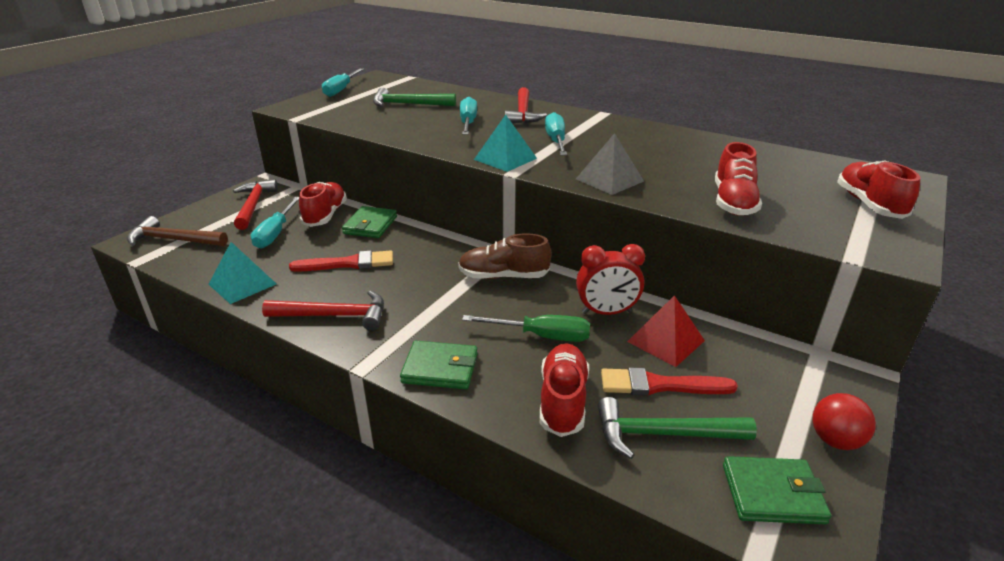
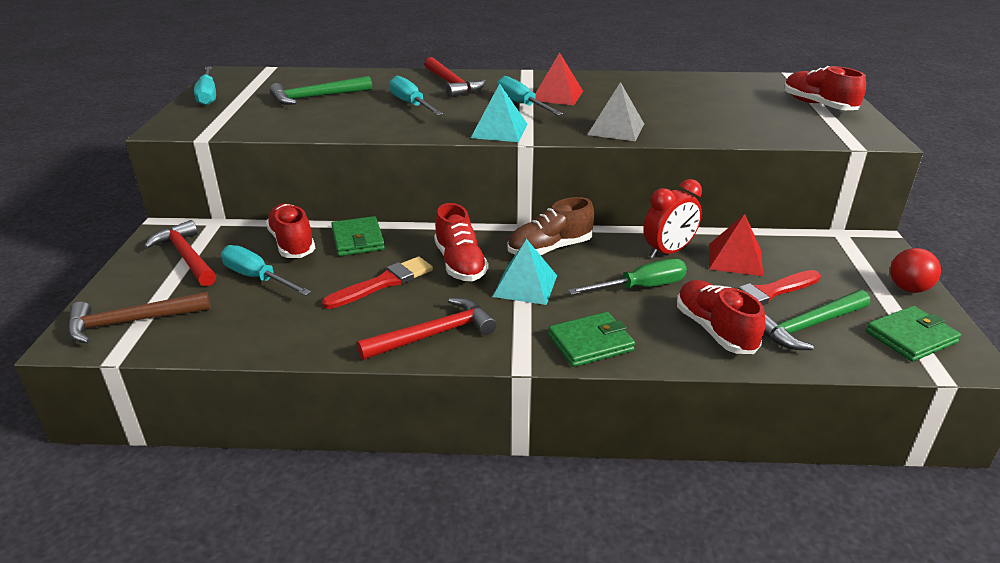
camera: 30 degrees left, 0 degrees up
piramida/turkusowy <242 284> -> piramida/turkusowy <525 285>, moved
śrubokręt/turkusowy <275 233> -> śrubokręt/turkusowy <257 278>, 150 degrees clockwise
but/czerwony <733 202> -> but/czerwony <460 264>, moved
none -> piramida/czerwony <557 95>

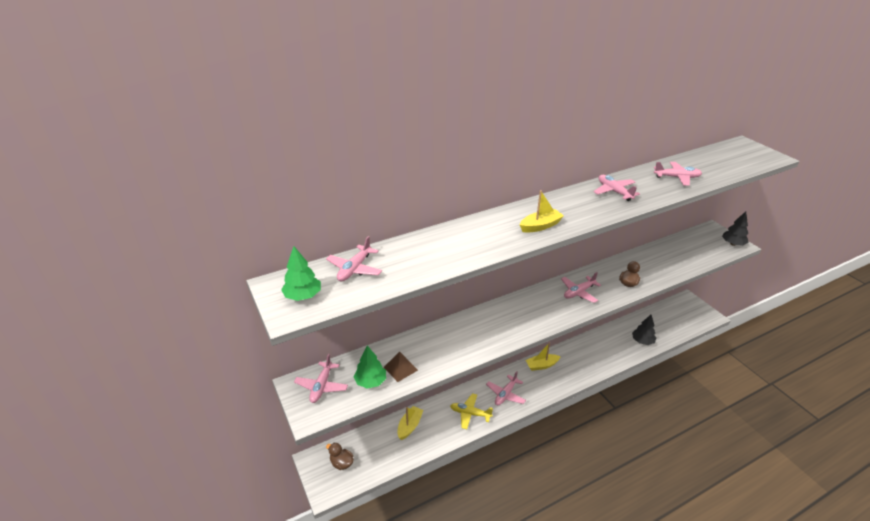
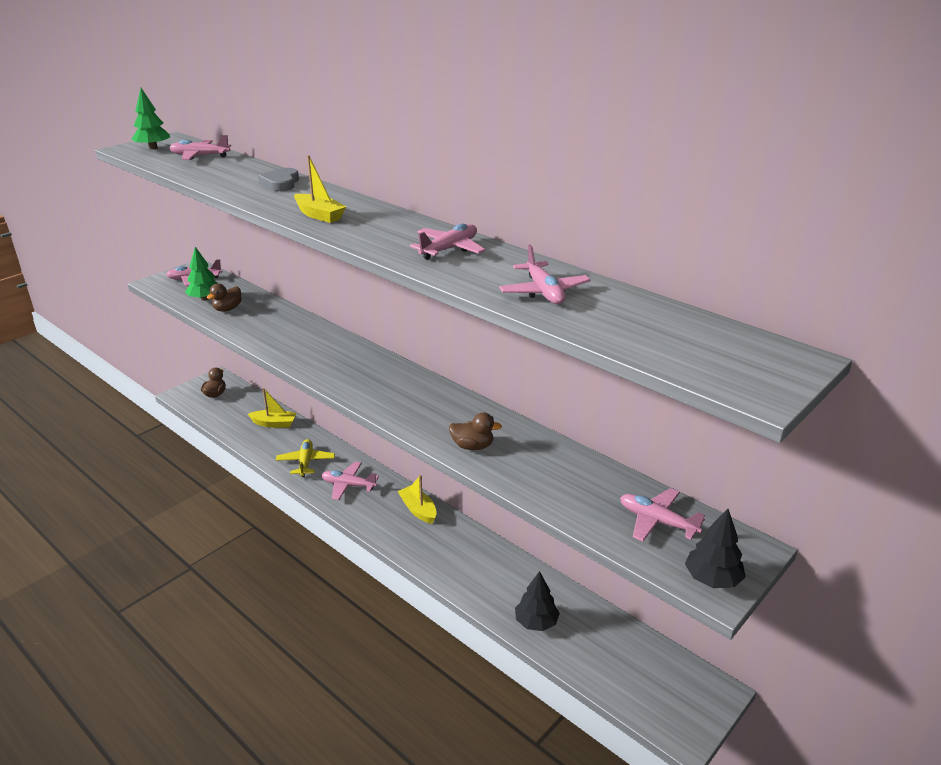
camera: 70 degrees right, 5 degrees down
piramida/brązowy <400 368> -> kaczka/brązowy <227 309>
samolot/różowy <578 292> -> samolot/różowy <657 521>, moved
none -> serce/szary <281 183>

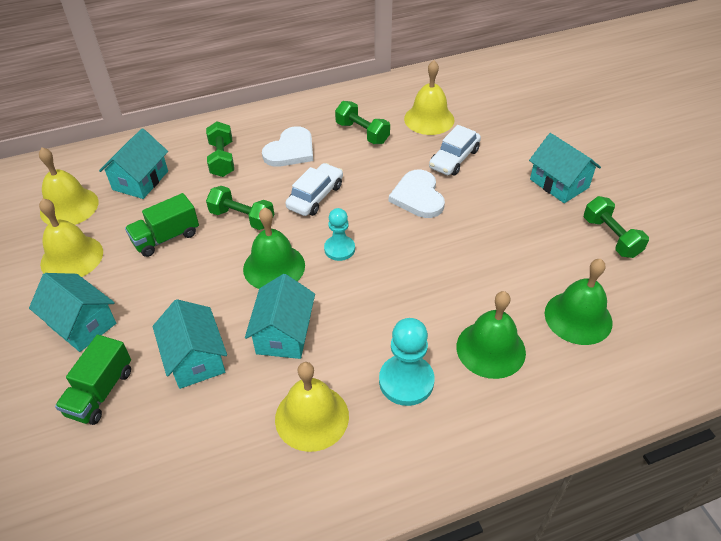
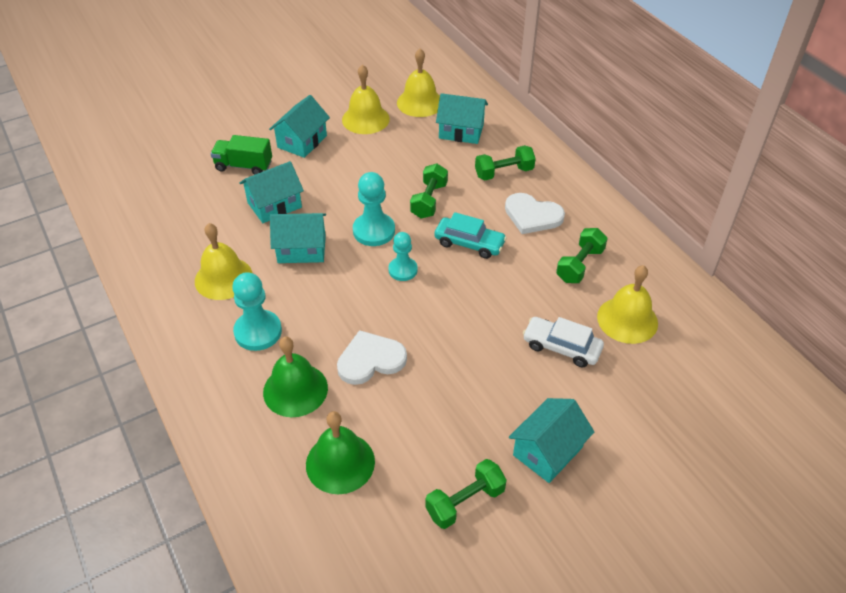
camera: 80 degrees right, 0 degrees up
ciężarówka/zielony <166 237> -> none
dzwonek/zielony <274 267> -> pionek/turkusowy <374 231>
samochód/biały <315 196> -> samochód/turkusowy <469 243>
serce/biały <418 196> -> serce/biały <370 360>, moved

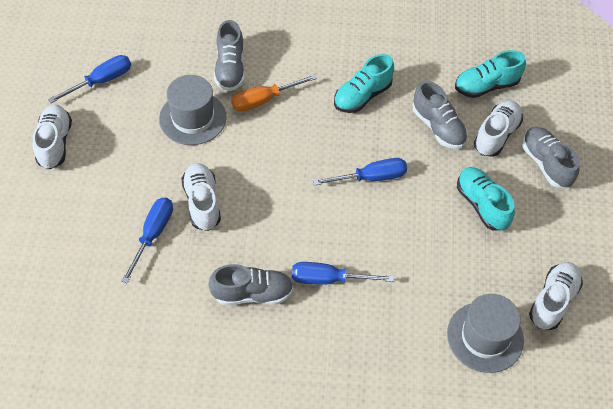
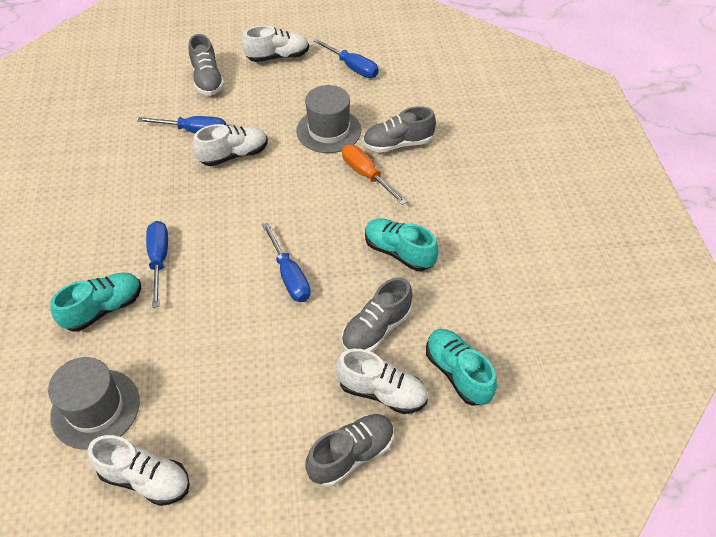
camera: 80 degrees right, 5 degrees down
but/szary <252 293> -> but/szary <207 80>, moved
but/turkusowy <482 205> -> but/turkusowy <104 309>, moved

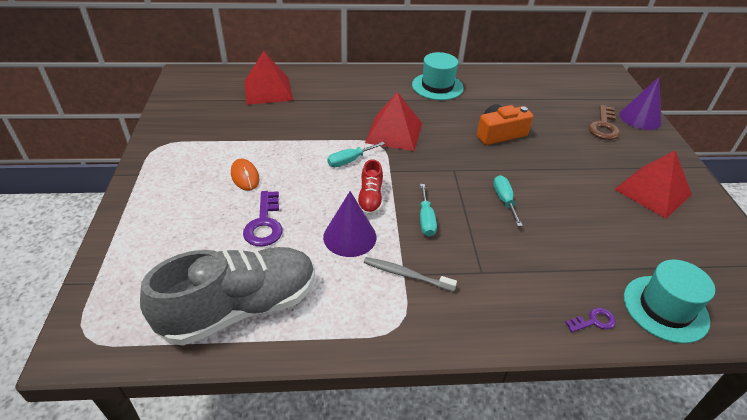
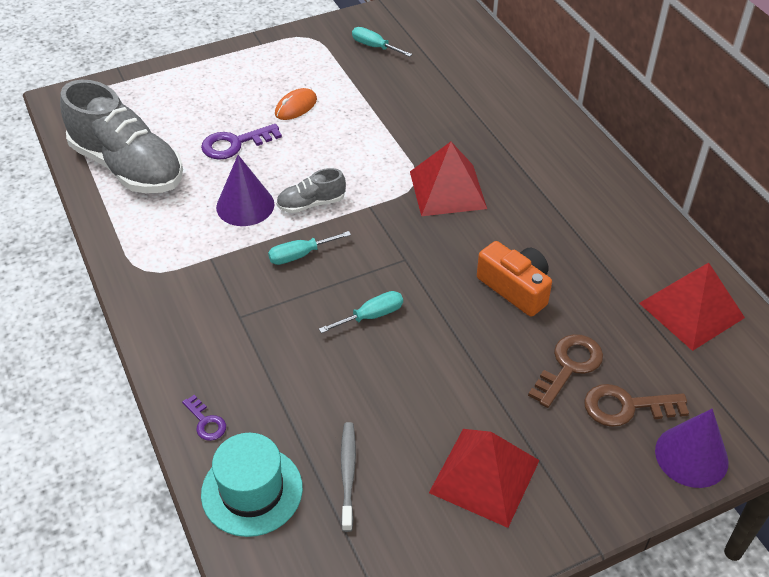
camera: 70 degrees right, 5 degrees up
piramida/czerwony <268 90> -> piramida/czerwony <691 310>, moved
śrubokręt/turkusowy <349 161> -> śrubokręt/turkusowy <374 47>, moved
but/czerwony <370 199> -> but/szary <311 204>
szczoteczka do zębów/szary <406 275> -> szczoteczka do zębów/szary <348 474>, moved
kapelusz/turkusowy <437 86> -> none
none -> klucz/brązowy <569 366>

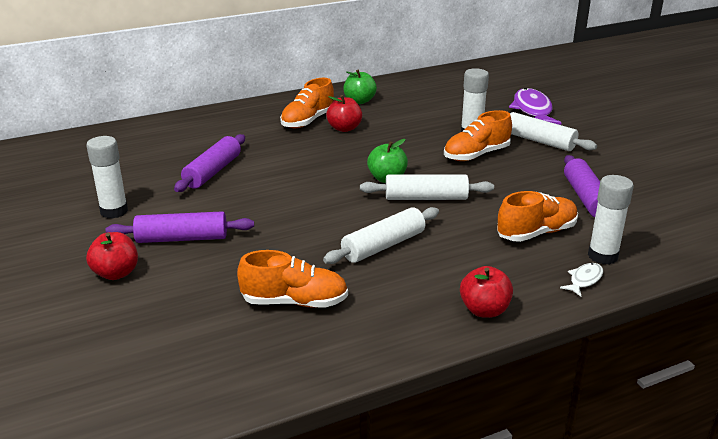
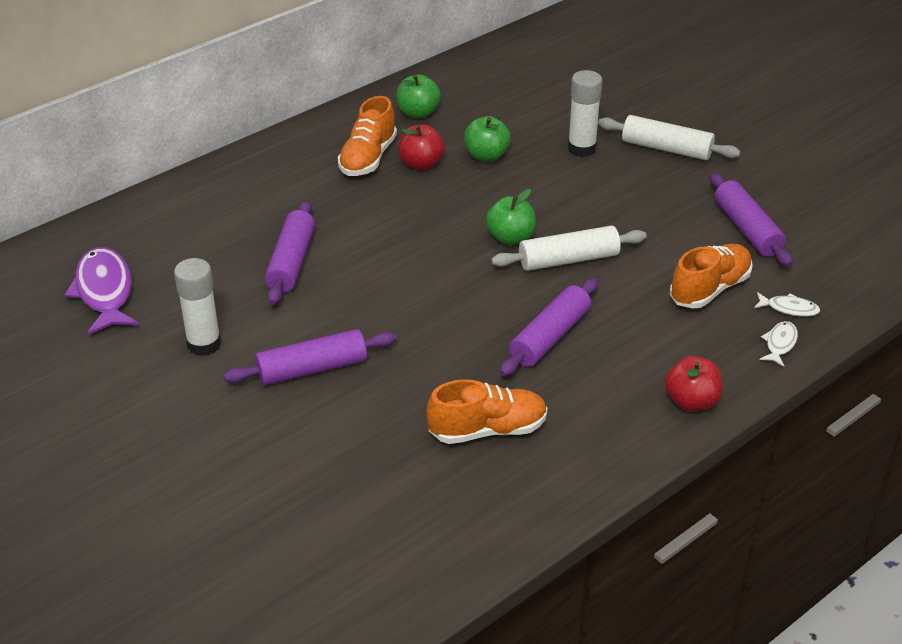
camera: 15 degrees left, 10 degrees up
jabłko/czerwony <116 273> -> none
wałek do ciasta/biały <383 246> -> wałek do ciasta/fioletowy <550 337>
but/pomarańczowy <476 155> -> none
ryba/fioletowy <532 110> -> ryba/fioletowy <104 291>, moved
klej w sztyfcie/biały <602 256> -> ryba/biały <789 309>
none -> jabłko/zielony <486 156>

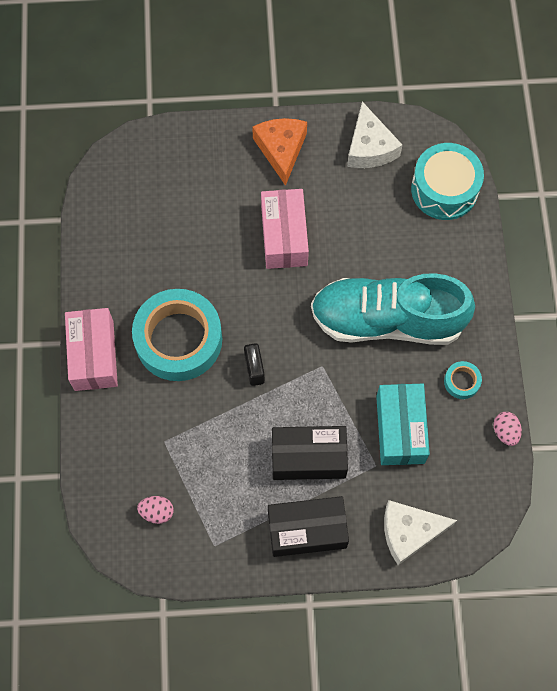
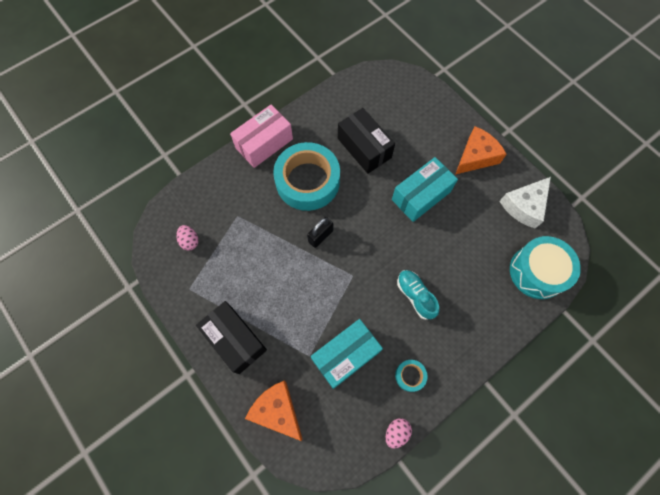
camera: 55 degrees right, 0 degrees up
pudełko/różowy <284 236> -> pudełko/turkusowy <421 196>
pudełko/czarny <308 457> -> pudełko/czarny <364 148>, moved
but/turkusowy <387 320> -> but/turkusowy <415 296>, x0.44
ser/biały <409 532> -> ser/pomarańczowy <277 410>

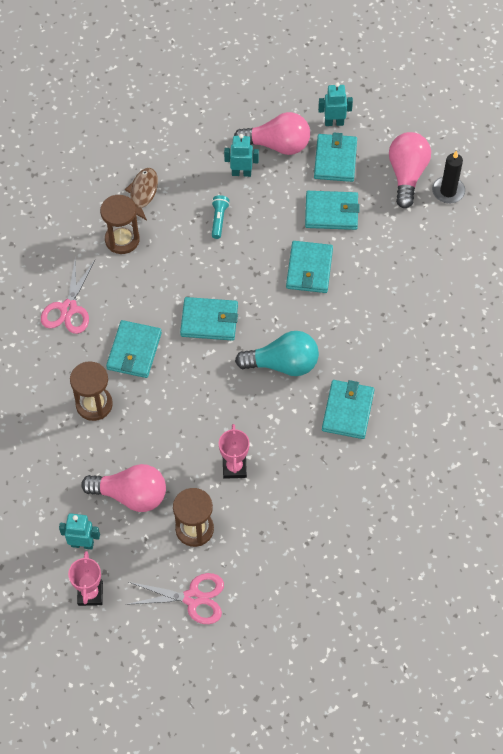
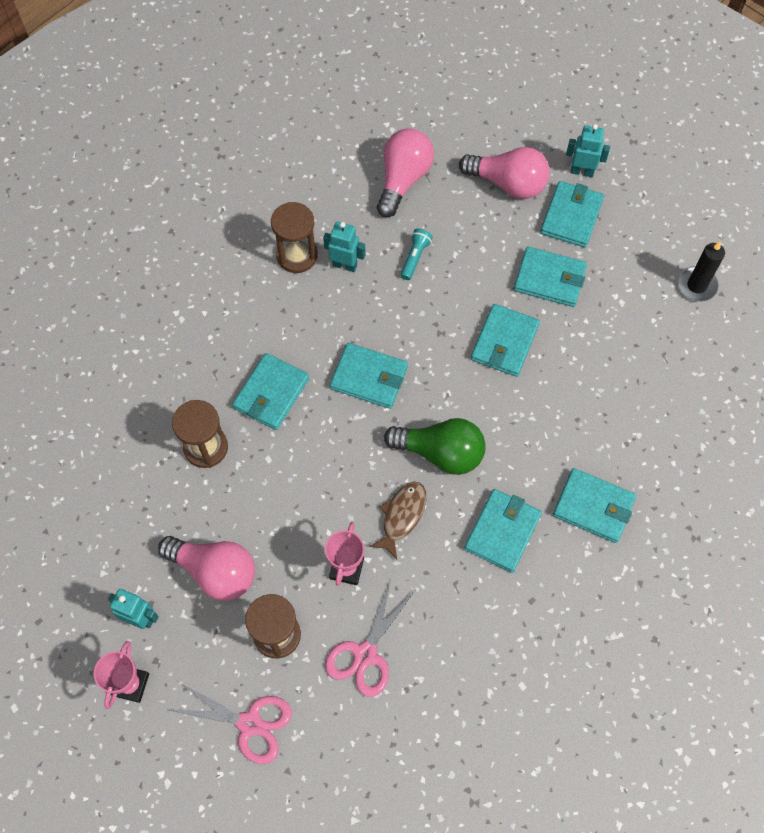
camera: 15 degrees right, 5 degrees up
nożyczki/różowy <68 309> -> nożyczki/różowy <365 654>, moved
ryba/brązowy <143 193> -> ryba/brązowy <402 516>, moved
robot/turkusowy <241 173> -> robot/turkusowy <345 265>, moved
żarówka/turkusowy <283 364> -> żarówka/zielony <440 453>
żarówka/różowy <407 175> -> żarówka/różowy <403 179>, moved
none -> portfel/turkusowy <593 507>

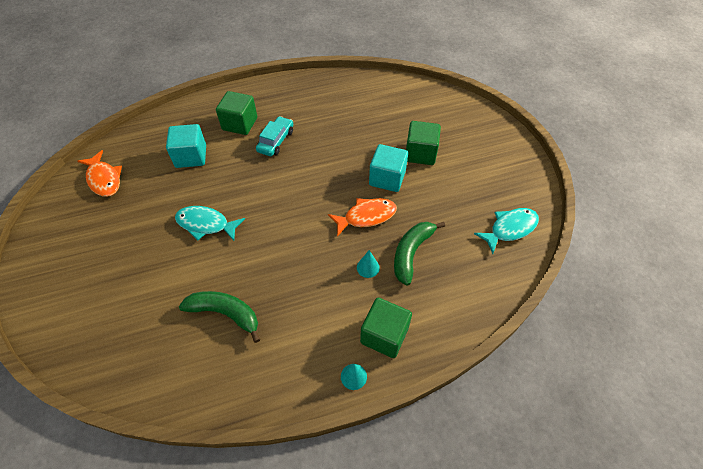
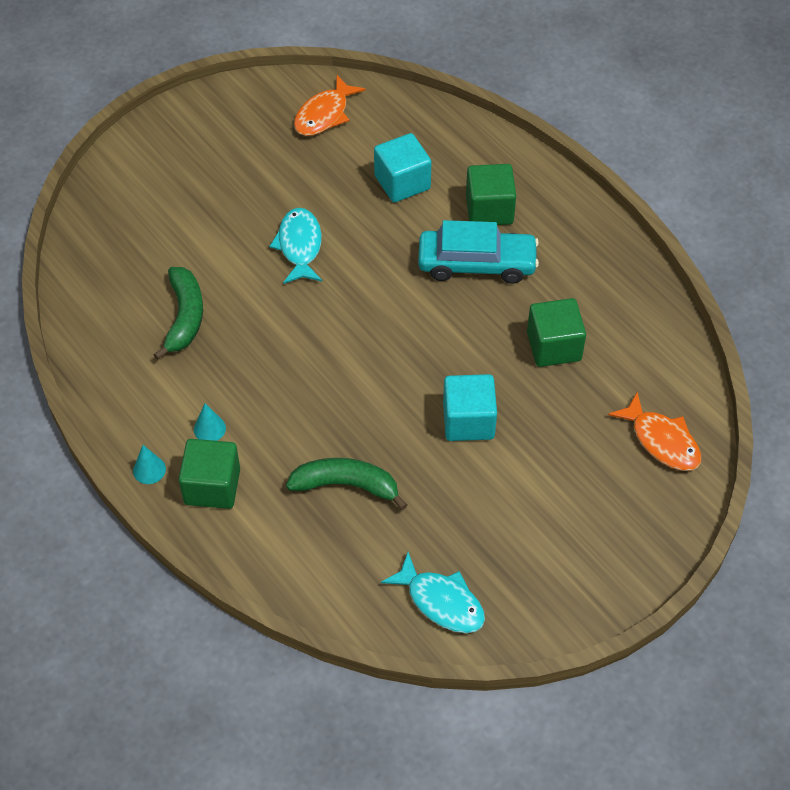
camera: 70 degrees right, 0 degrees up
samochód/turkusowy <276 141> -> samochód/turkusowy <476 264>, x1.52
ryba/pomarańczowy <366 216> -> ryba/pomarańczowy <661 441>, moved
stożek/turkusowy <368 267> -> stożek/turkusowy <209 428>, moved
sześcian/zielony <420 153> -> sześcian/zielony <554 346>, moved

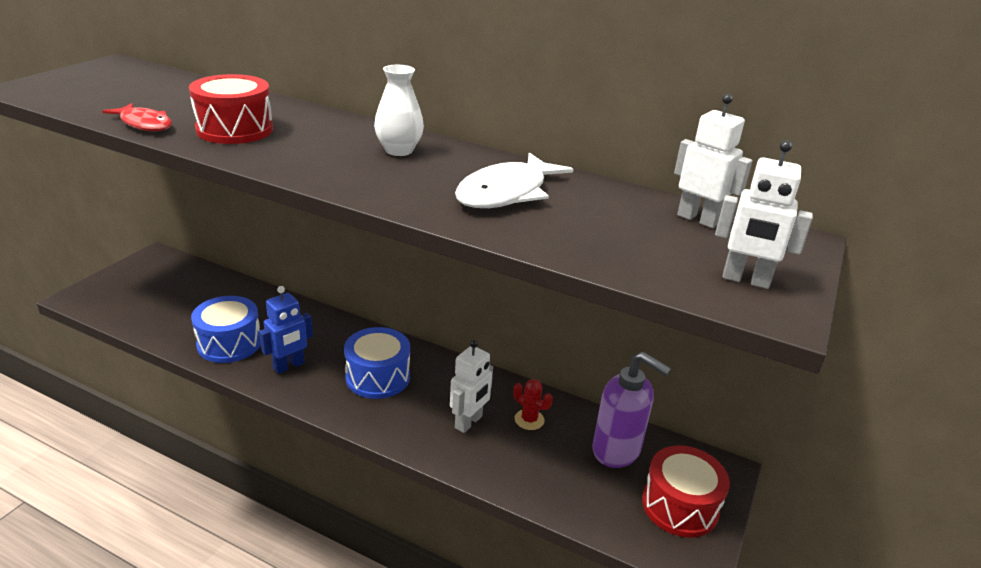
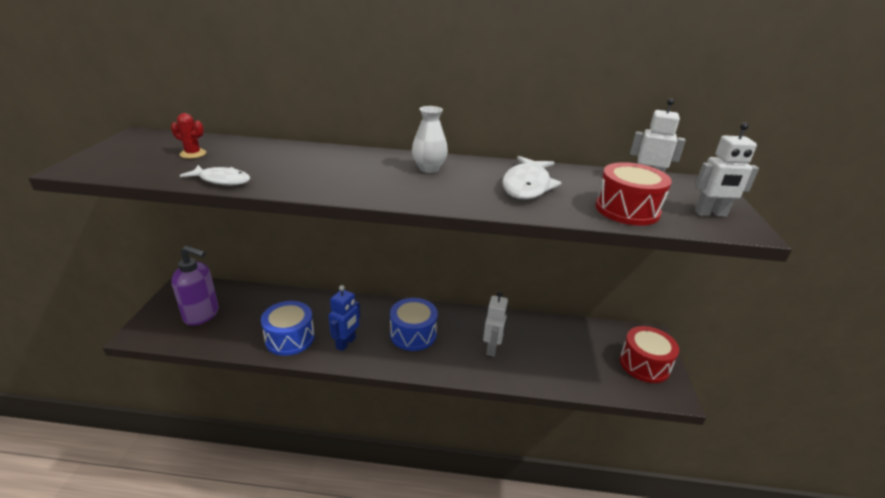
camera: 20 degrees left, 0 degrees up
ryba/czerwony <144 124> -> ryba/biały <222 180>
bęben/czerwony <235 130> -> bęben/czerwony <627 210>, moved
kaktus/czerwony <529 420> -> kaktus/czerwony <193 154>, moved
dozownik mydła/fioletowy <617 450> -> dozownik mydła/fioletowy <202 314>, moved

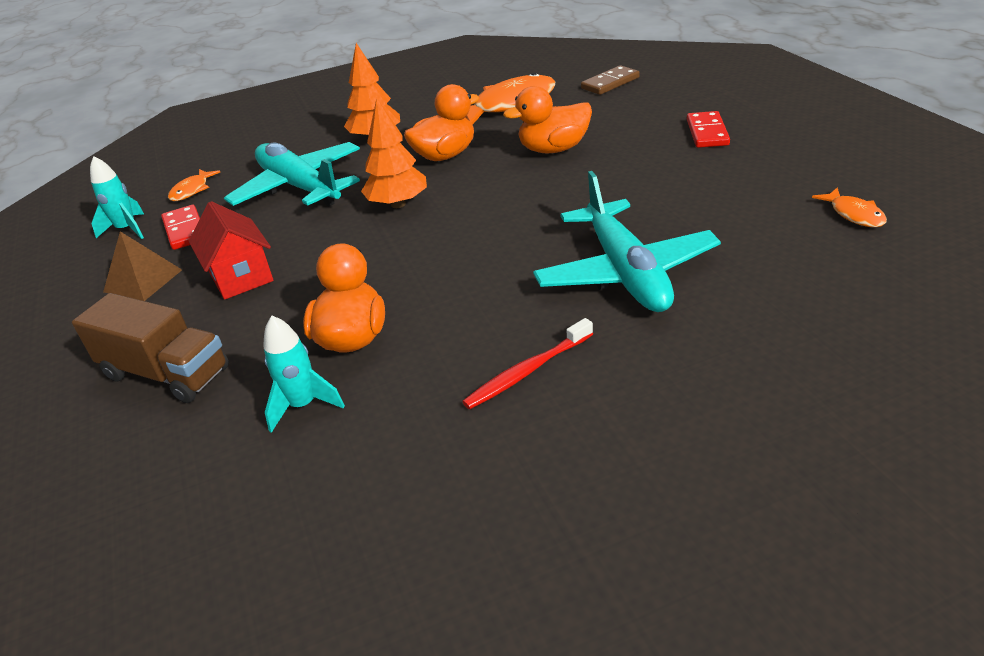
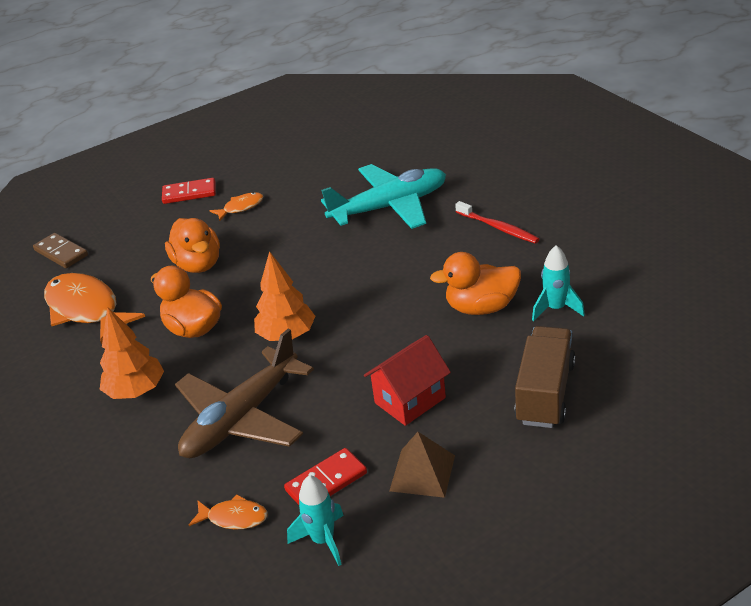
camera: 100 degrees left, 0 degrees up
samolot/turkusowy <299 187> -> samolot/brązowy <241 418>
ryba/pomarańczowy <854 214> -> ryba/pomarańczowy <241 207>, moved

